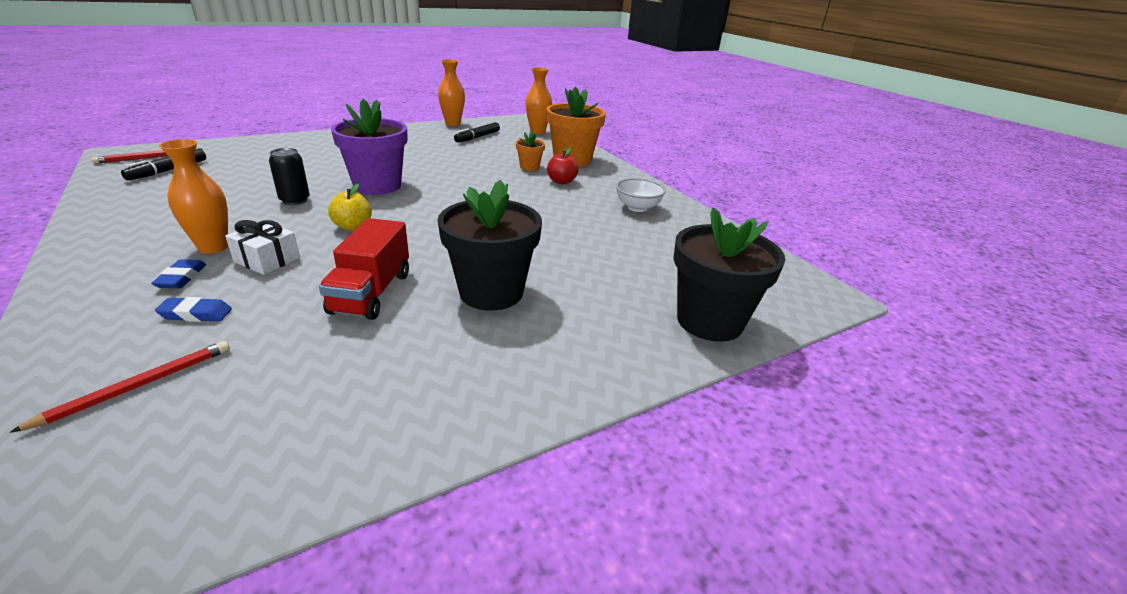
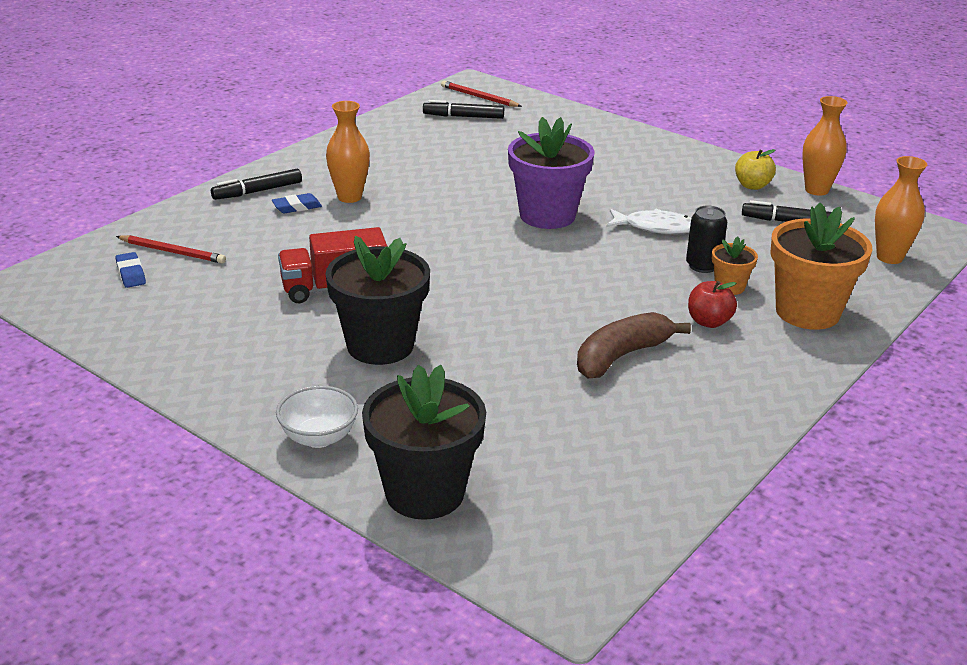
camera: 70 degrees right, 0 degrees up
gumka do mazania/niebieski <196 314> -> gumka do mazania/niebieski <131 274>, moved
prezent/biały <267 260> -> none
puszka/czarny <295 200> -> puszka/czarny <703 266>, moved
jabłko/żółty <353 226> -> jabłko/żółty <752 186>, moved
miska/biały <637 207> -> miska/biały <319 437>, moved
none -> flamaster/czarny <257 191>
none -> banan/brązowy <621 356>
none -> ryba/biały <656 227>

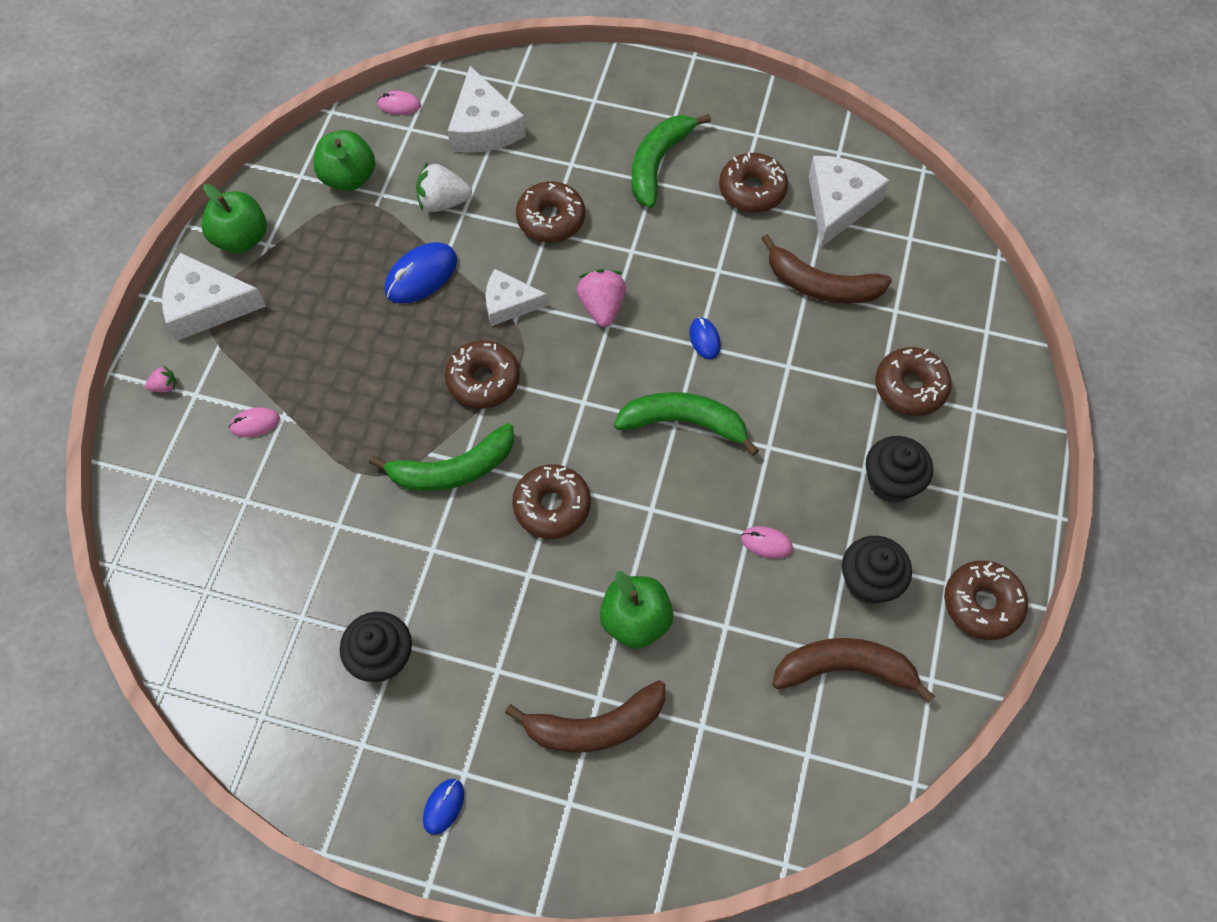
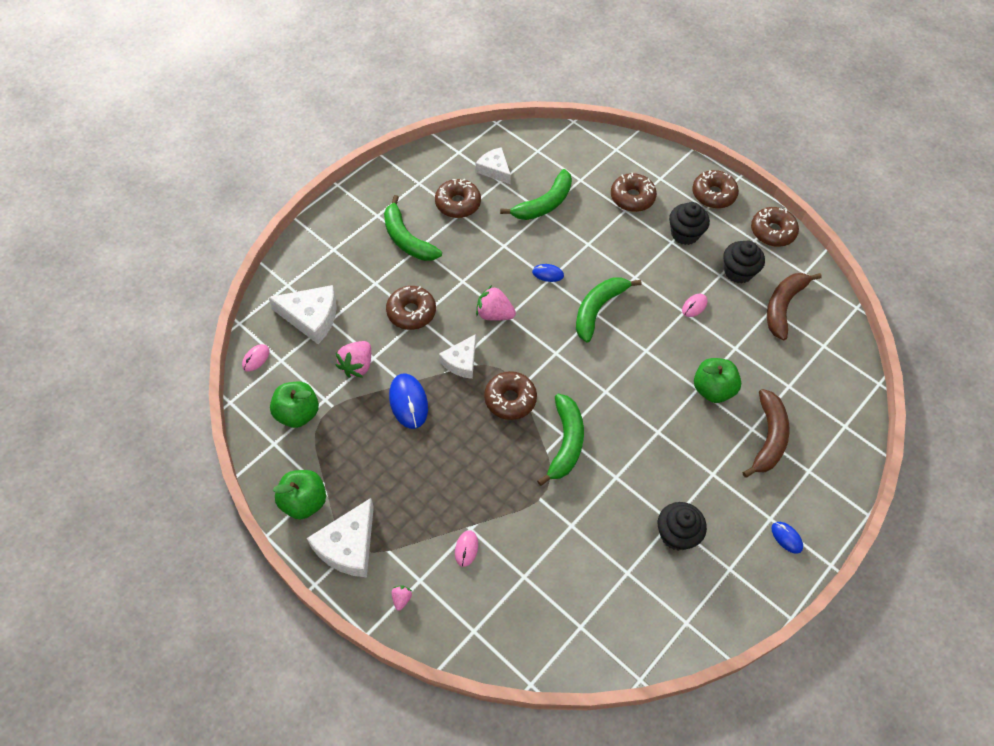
camera: 65 degrees left, 5 degrees down
truskawka/biały <443 202> -> truskawka/różowy <357 365>
donut/brązowy <552 506> -> donut/brązowy <713 194>, moved
banan/brązowy <821 285> -> banan/zielony <544 204>
ser/biały <838 204> -> ser/biały <494 170>, x0.66

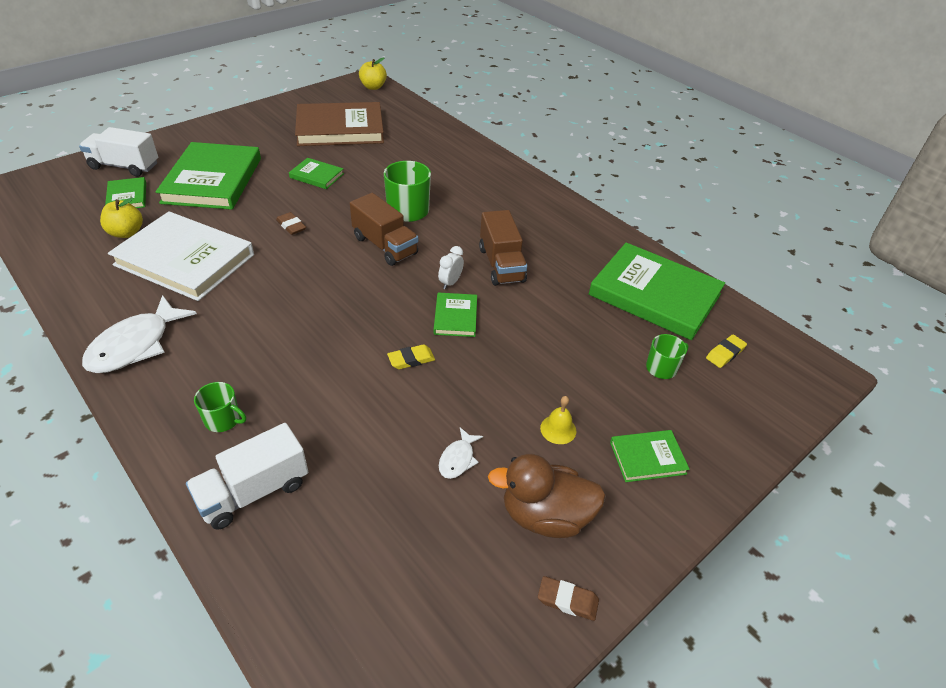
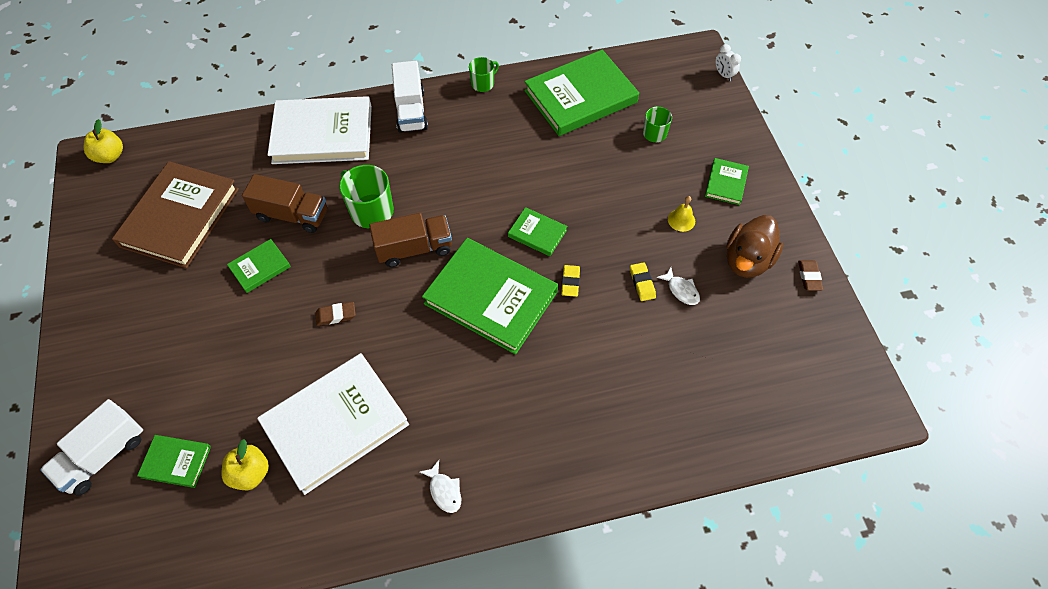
camera: 60 degrees left, 15 degrees up
ryba/biały <135 345> -> ryba/biały <444 490>, x0.49
książka/zielony <213 180> -> książka/zielony <491 297>, moved
ciężarówka/biały <254 491> -> ciężarówka/biały <411 111>, moved
kubek/zielony <223 419> -> kubek/zielony <483 84>, moved
budzik/biały <450 283> -> budzik/biały <723 75>, moved
ciężarówka/brązowy <501 264> -> ciężarówka/brązowy <292 215>, moved
gumka do mazania/brązowy <567 600> -> gumka do mazania/brązowy <809 277>, 45 degrees counterclockwise
gumka do mazania/żółty <725 353> -> gumka do mazania/żółty <642 283>, moved
none -> książka/biały <322 134>

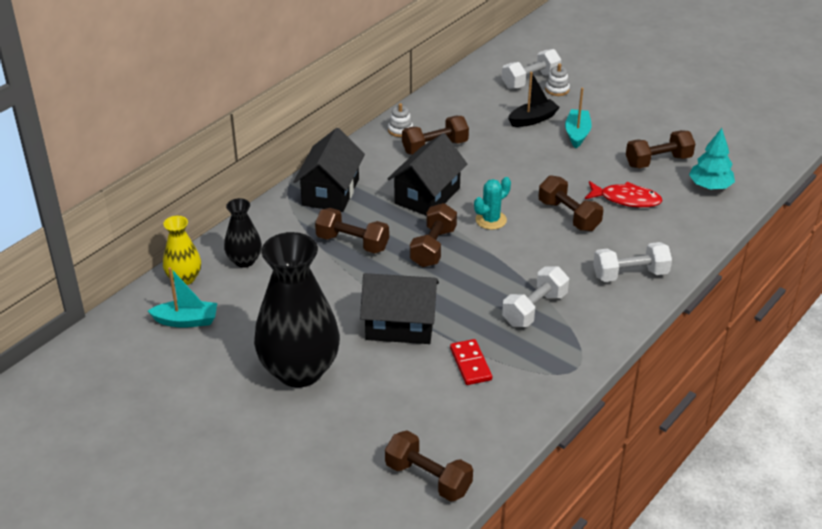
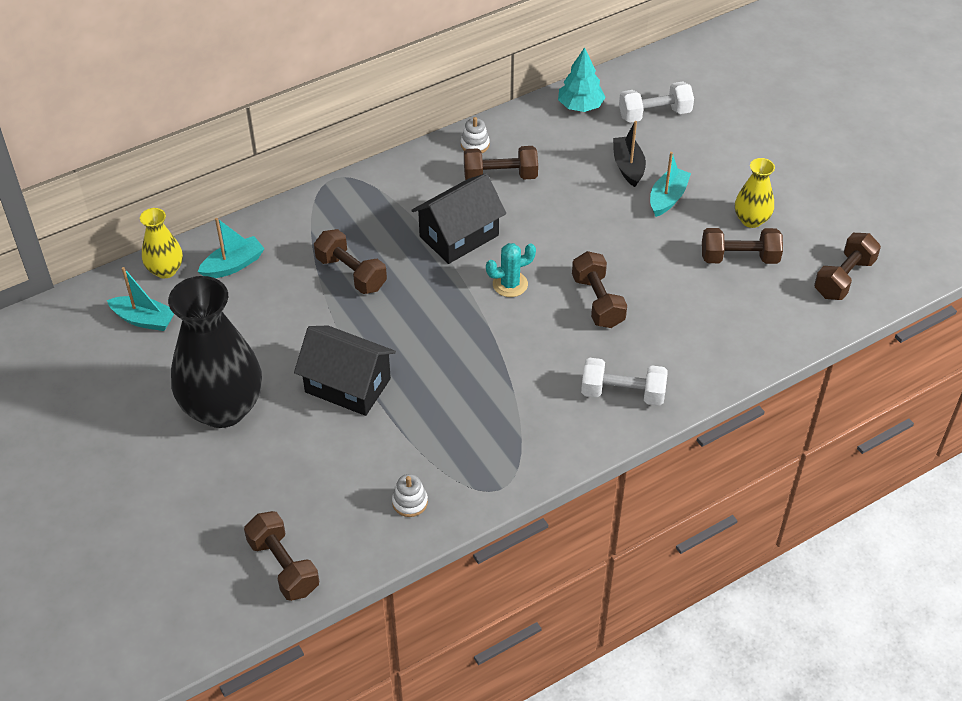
camera: 20 degrees right, 10 degrees up
wazon/czarny <244 260> -> łódka/turkusowy <233 265>
domek/czarny <330 192> -> none
hantel/brązowy <433 247> -> hantel/brązowy <844 278>, moved
kostka domina/czerwony <470 364> -> none
hantel/biały <534 309> -> none
łódka/czarny <533 119> -> łódka/czarny <628 167>, 90 degrees counterclockwise
zabawka nakładanka/biały <557 89> -> zabawka nakładanka/biały <410 502>, moved
ryba/czerwony <626 199> -> none
drzewko/turkusowy <710 186> -> drzewko/turkusowy <580 106>, moved
none -> wazon/żółty <751 220>

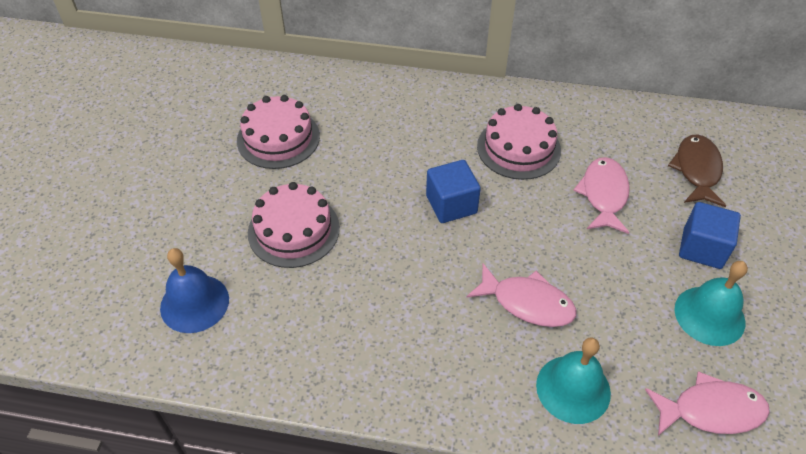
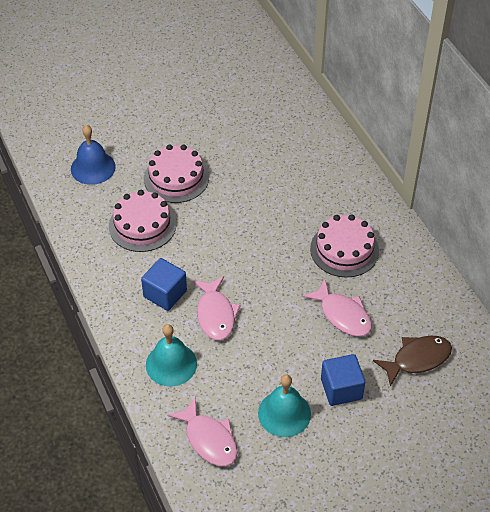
camera: 55 degrees right, 0 degrees up
tort/różowy <278 138> -> tort/różowy <142 225>, moved
sześcian/niebieski <451 204> -> sześcian/niebieski <165 294>, moved
ryba/różowy <603 195> -> ryba/różowy <342 315>, 75 degrees clockwise

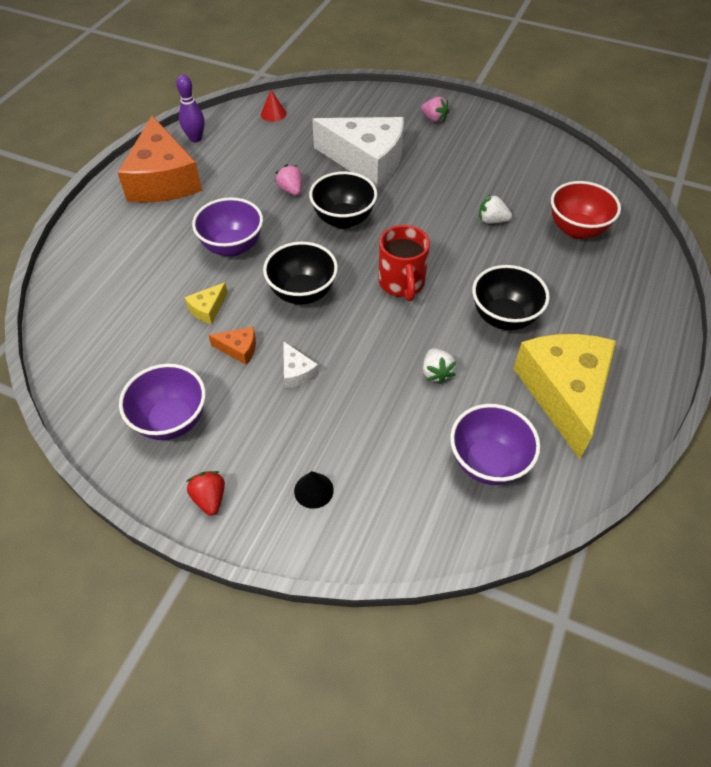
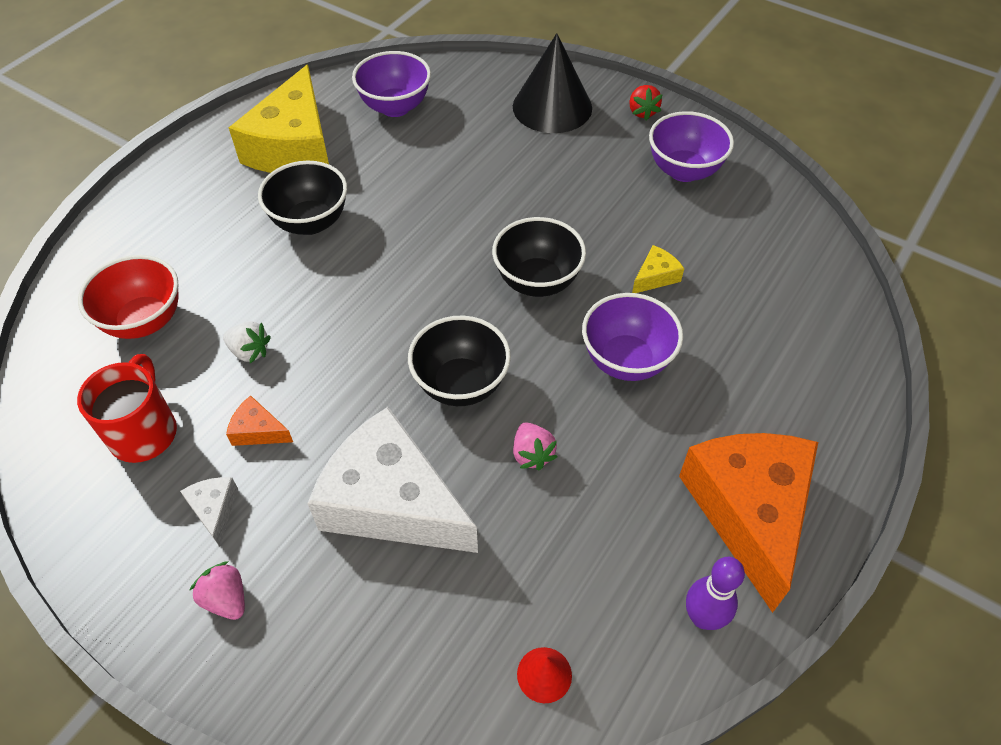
camera: 170 degrees left, 0 degrees up
ser/pomarańczowy <239 349> -> ser/pomarańczowy <258 431>, moved
ser/biały <296 372> -> ser/biały <214 510>, moved
stożek/czarny <313 490> -> stożek/czarny <552 107>, x2.33
kubek/czerwony <402 283> -> kubek/czerwony <144 432>, moved
truskawka/biały <436 372> -> none

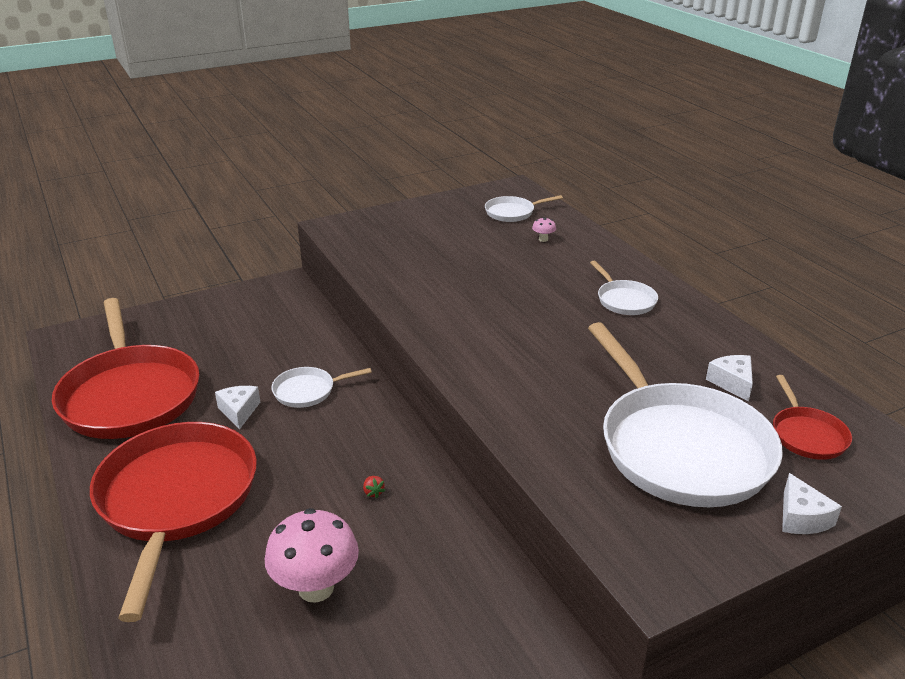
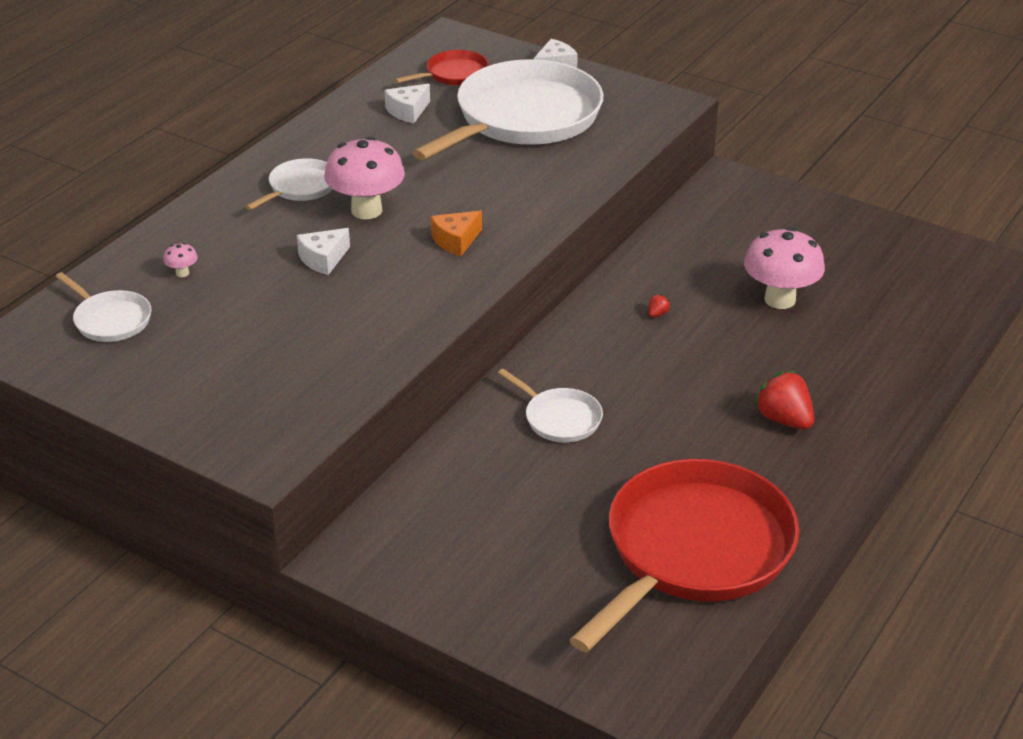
camera: 120 degrees left, 5 degrees up
patelnia/czerwony <176 499> -> truskawka/czerwony <784 420>
ser/biały <239 411> -> ser/biały <323 259>, moved
none -> grzyb/różowy <366 210>
none -> ser/pomarańczowy <456 241>

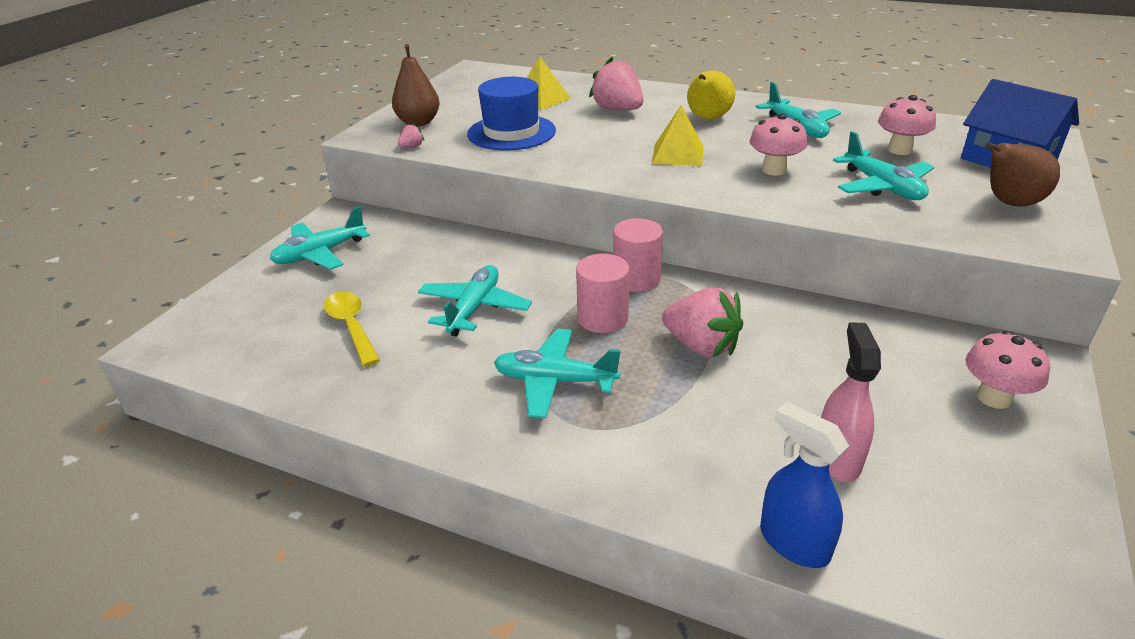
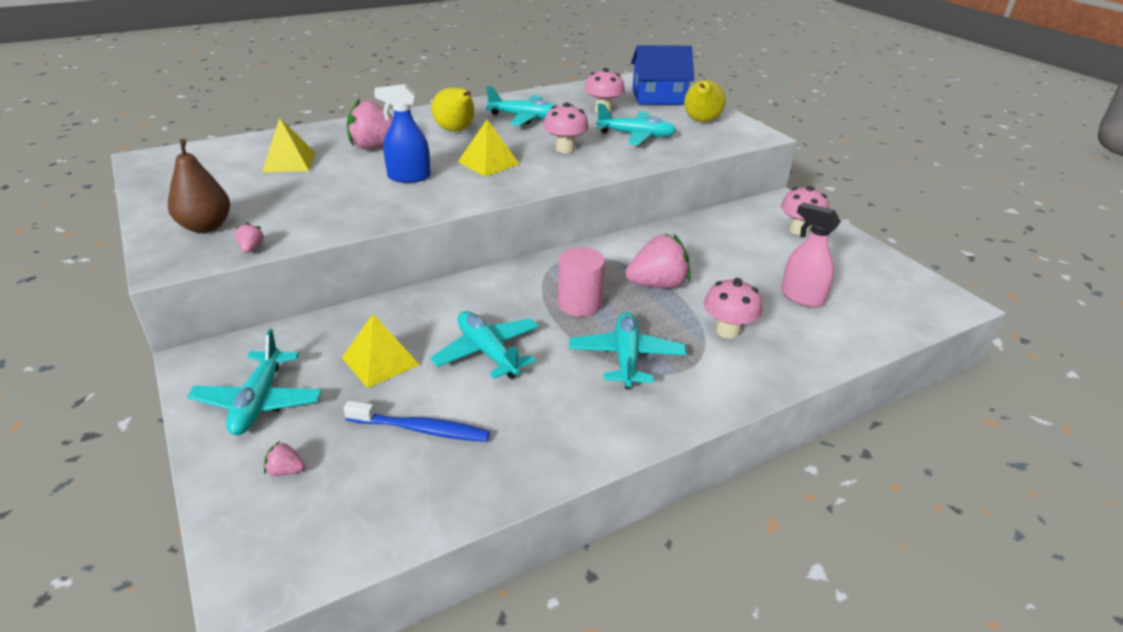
camera: 55 degrees left, 0 degrees up
łyżka/żółty <351 326> -> szczoteczka do zębów/niebieski <420 429>
kapelusz/niebieski <511 132> -> none
samolot/turkusowy <555 381> -> samolot/turkusowy <626 357>, 135 degrees clockwise
walec/różowy <636 279> -> none
spryskiwacz/niebieski <793 542> -> spryskiwacz/niebieski <408 177>, moved
gruszka/brązowy <1009 203> -> gruszka/żółty <701 121>
none -> truskawka/różowy <286 471>
none -> piramida/żółty <380 361>
none -> grzyb/różowy <727 330>

